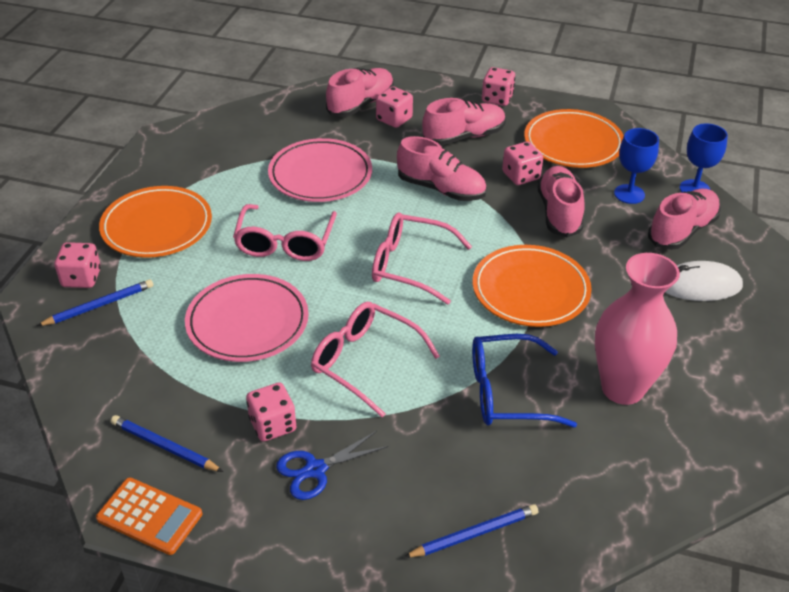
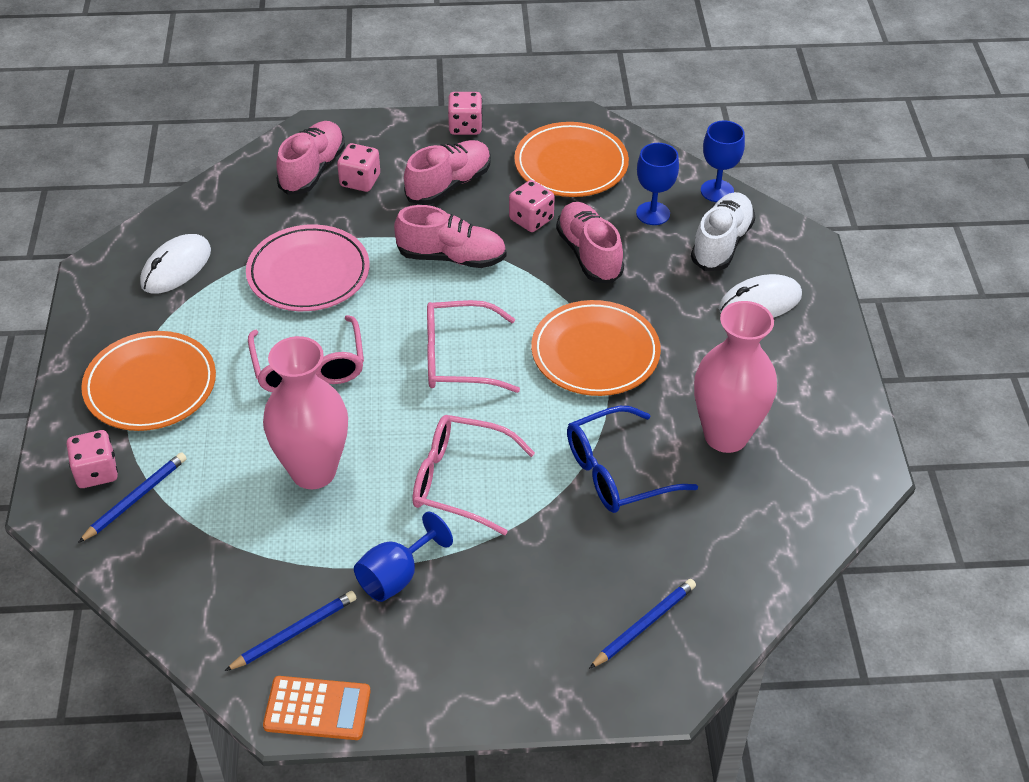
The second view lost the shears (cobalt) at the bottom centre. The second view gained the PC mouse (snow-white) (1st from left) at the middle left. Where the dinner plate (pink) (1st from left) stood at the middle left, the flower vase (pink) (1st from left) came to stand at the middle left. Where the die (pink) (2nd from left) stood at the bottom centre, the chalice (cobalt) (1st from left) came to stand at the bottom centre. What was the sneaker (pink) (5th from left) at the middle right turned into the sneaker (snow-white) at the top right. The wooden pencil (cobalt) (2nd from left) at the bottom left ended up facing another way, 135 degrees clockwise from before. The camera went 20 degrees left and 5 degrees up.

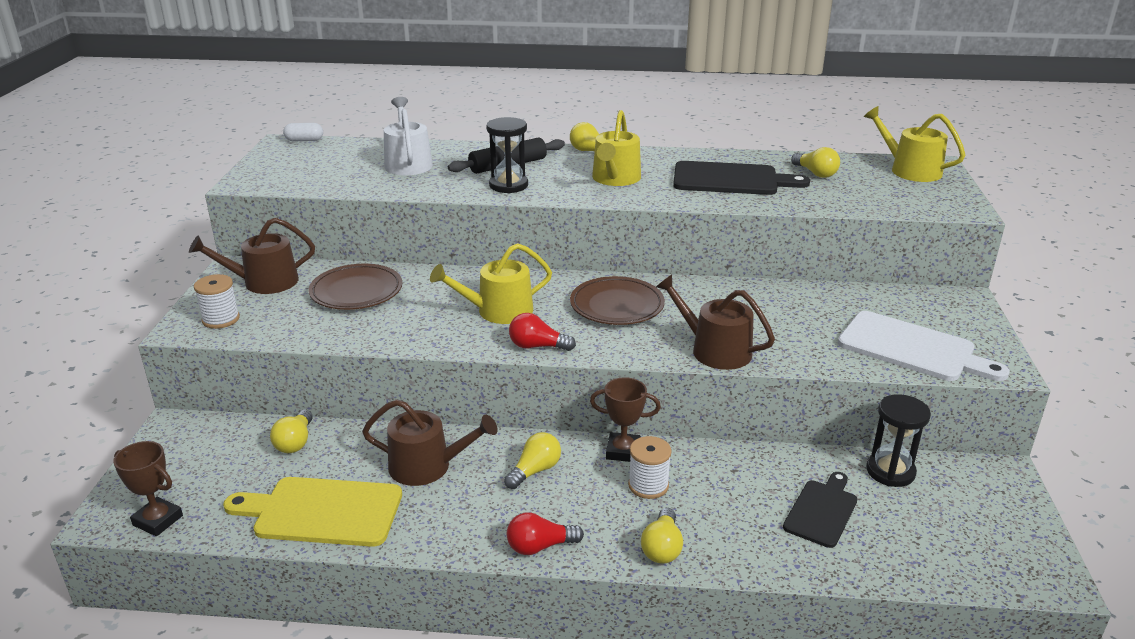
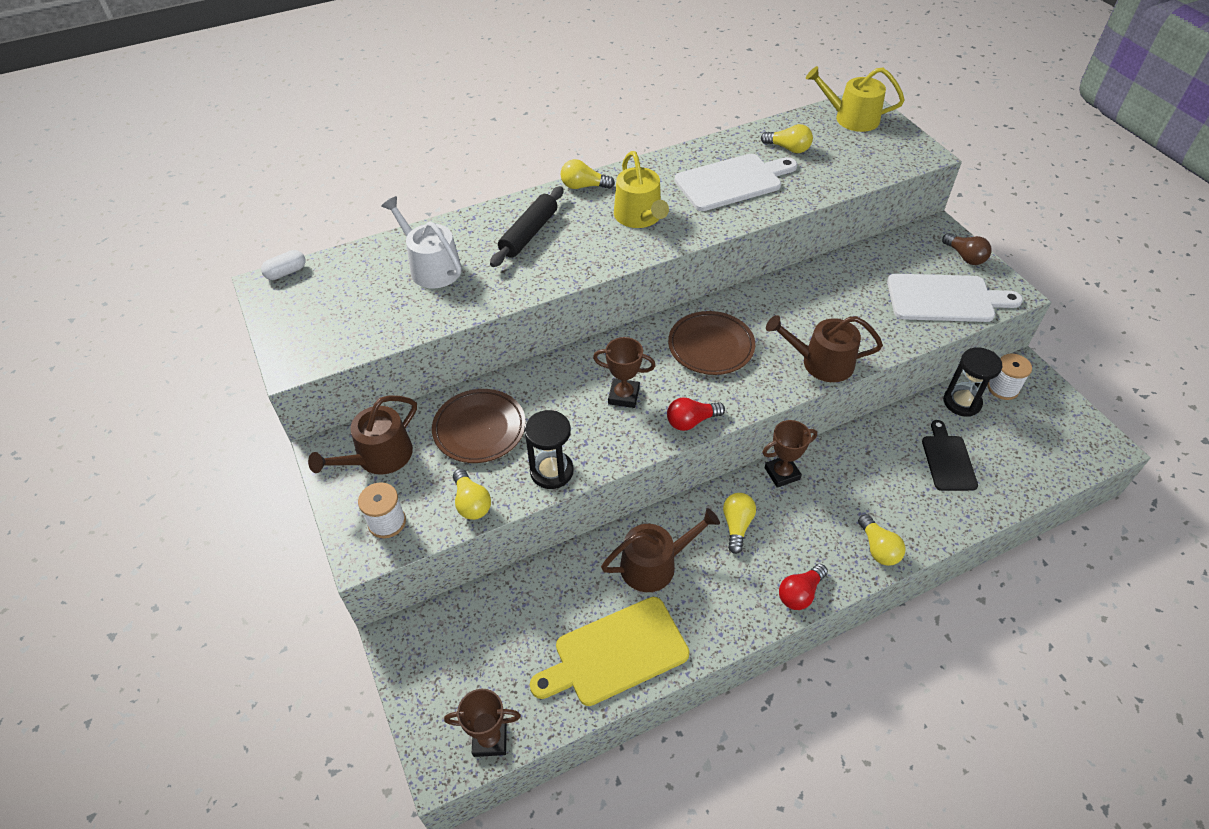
The second view gained the lightbulb (dark brown) at the top right. The lightbulb (golden) (1st from left) ended up elsewhere, having gone from the bottom left to the centre. The sandglass (black) (1st from left) ended up elsewhere, having gone from the top centre to the centre. The spool (snow-white) (2nd from left) ended up elsewhere, having gone from the bottom centre to the middle right. Where the sprinkling can (golden) (1st from left) stood at the centre, the award cup (dark brown) (2nd from left) came to stand at the centre. What was the bread board (black) (1st from left) at the top centre turned into the bread board (snow-white) (1st from left) at the top centre. The camera went 30 degrees left and 20 degrees up.

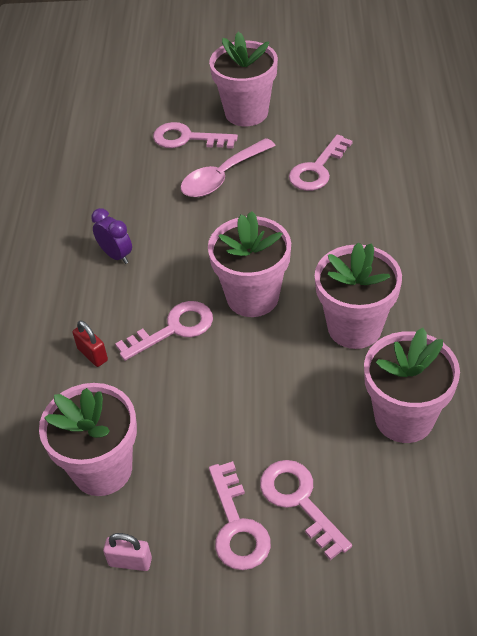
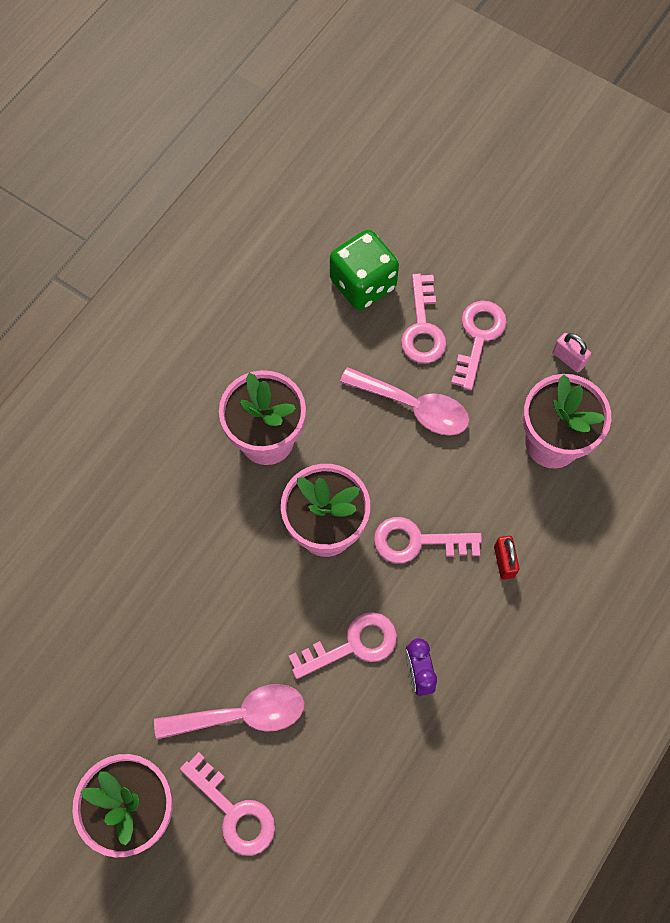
The second view lost the flower pot (pink) (5th from left) at the middle right. The second view gained the die (leaf-green) at the top centre. The second view gained the spoon (pink) (2nd from left) at the centre. The latchkey (pink) (5th from left in the first image) ended up elsewhere, having gone from the top right to the bottom centre. The camera went 150 degrees left and 20 degrees up.

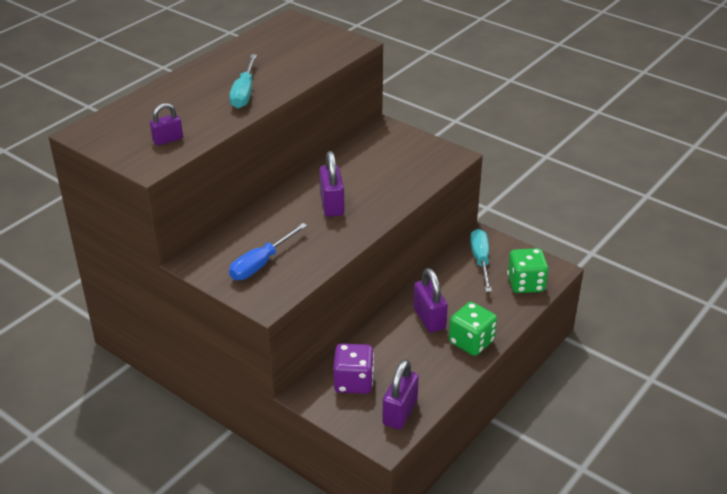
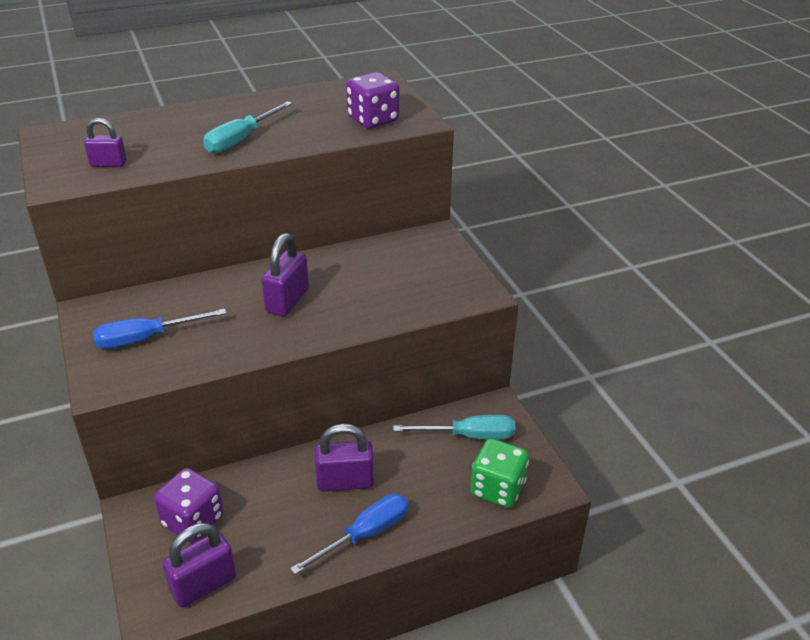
The second view gained the die (purple) (2nd from left) at the top centre. Where the die (leaf-green) (1st from left) stood at the centre, the flat screwdriver (cobalt) (2nd from left) came to stand at the bottom centre. The lock (purple) (4th from left) at the centre ended up facing another way, 75 degrees clockwise from before. The flat screwdriver (turquoise) (2nd from left) at the centre ended up facing another way, 60 degrees clockwise from before. The camera went 30 degrees right and 0 degrees up.

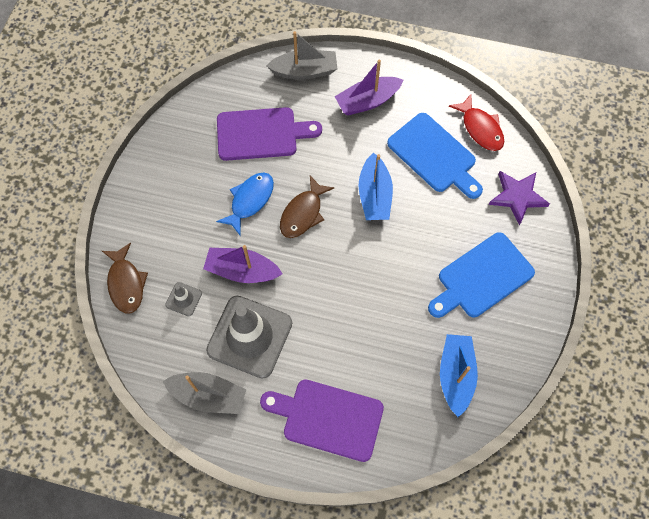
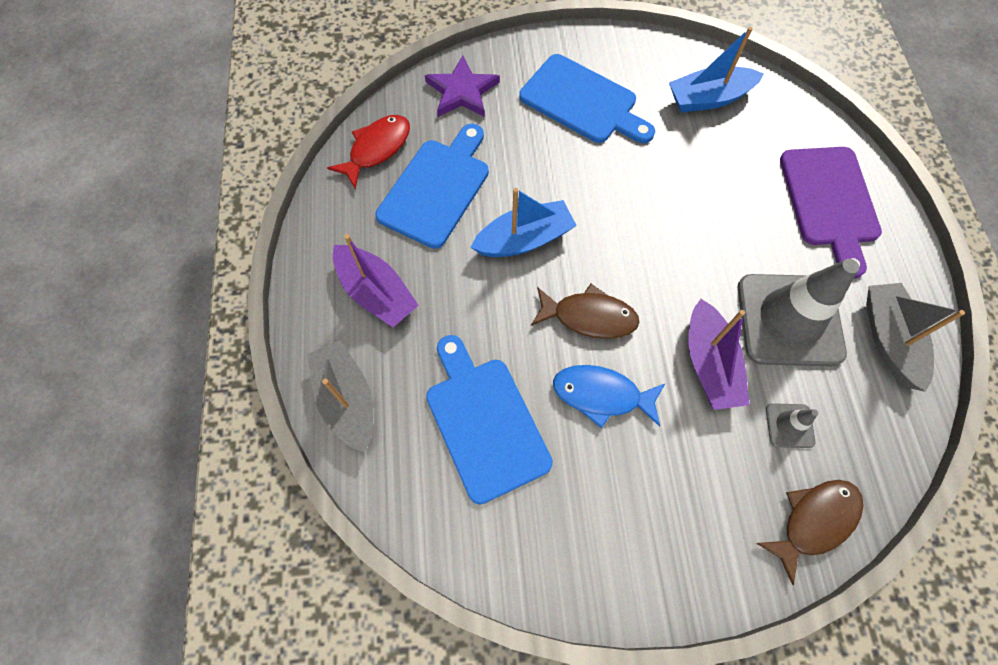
What was the bread board (purple) (1st from left) at the top centre turned into the bread board (cobalt) (2nd from left) at the centre. The camera went 110 degrees left and 0 degrees up.

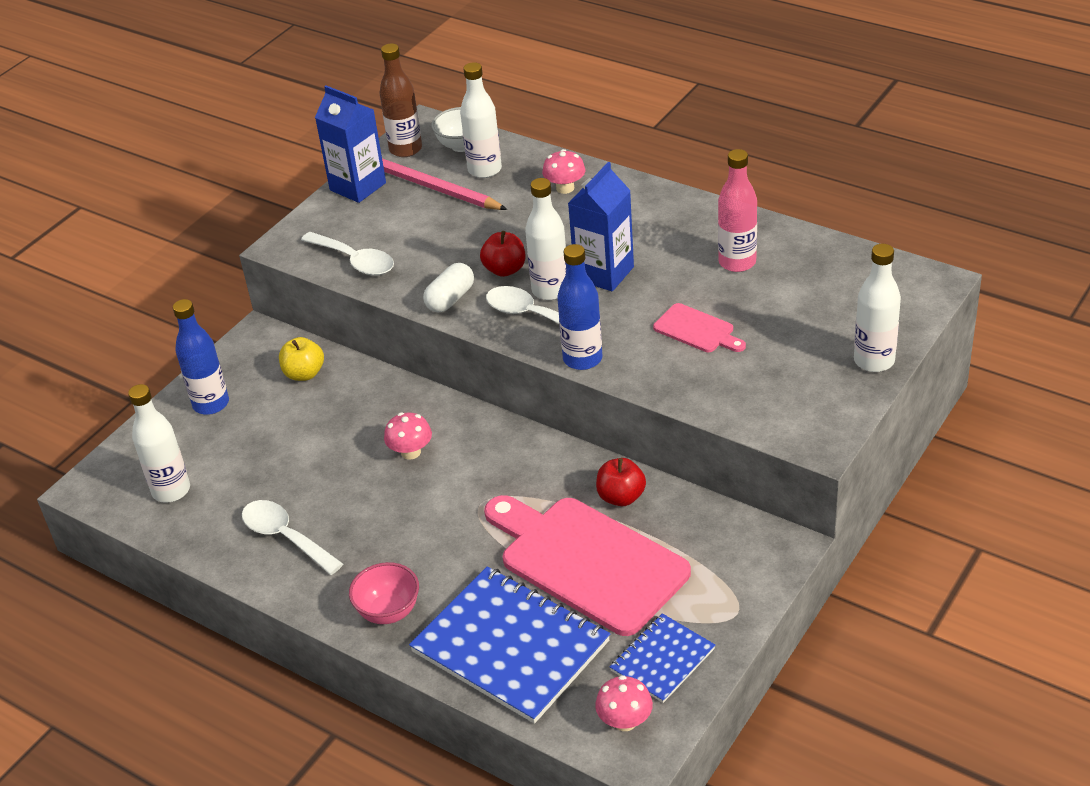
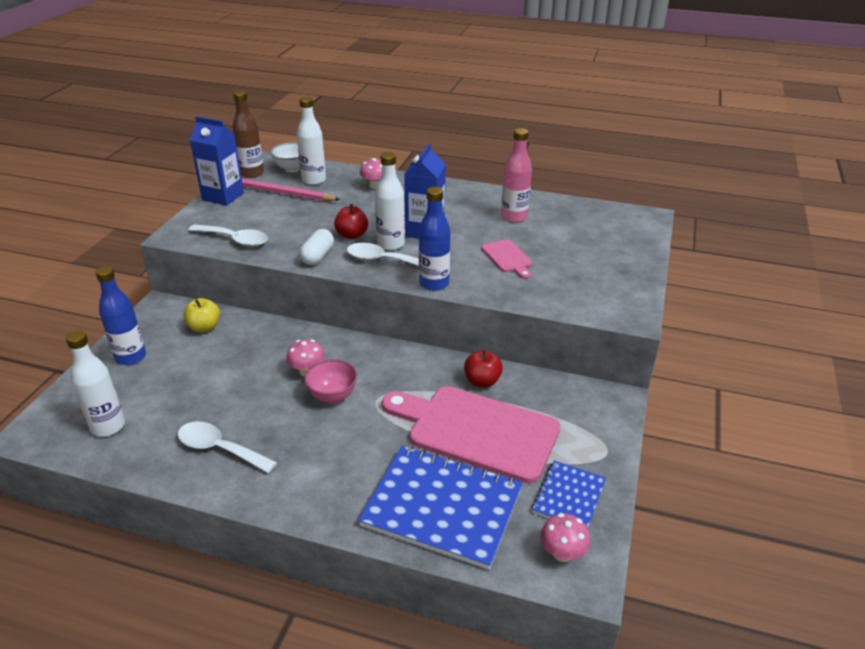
The second view lost the bottle (snow-white) (4th from left) at the middle right. The bowl (pink) ended up elsewhere, having gone from the bottom centre to the centre. The bread board (pink) (2nd from left) at the centre ended up facing another way, 45 degrees clockwise from before. The camera went 20 degrees left and 5 degrees down.

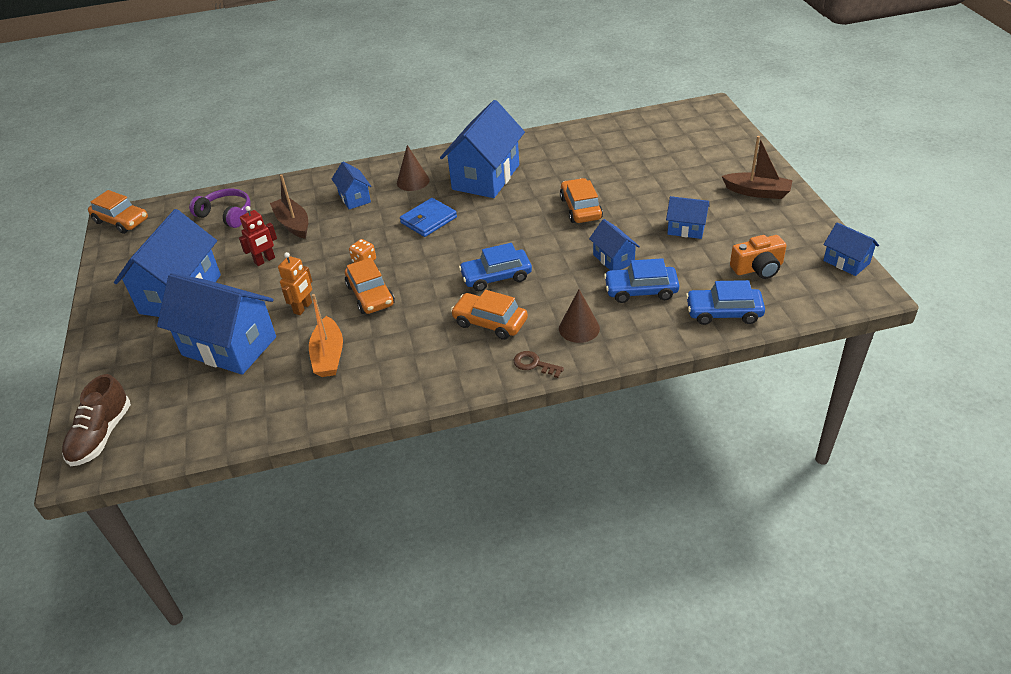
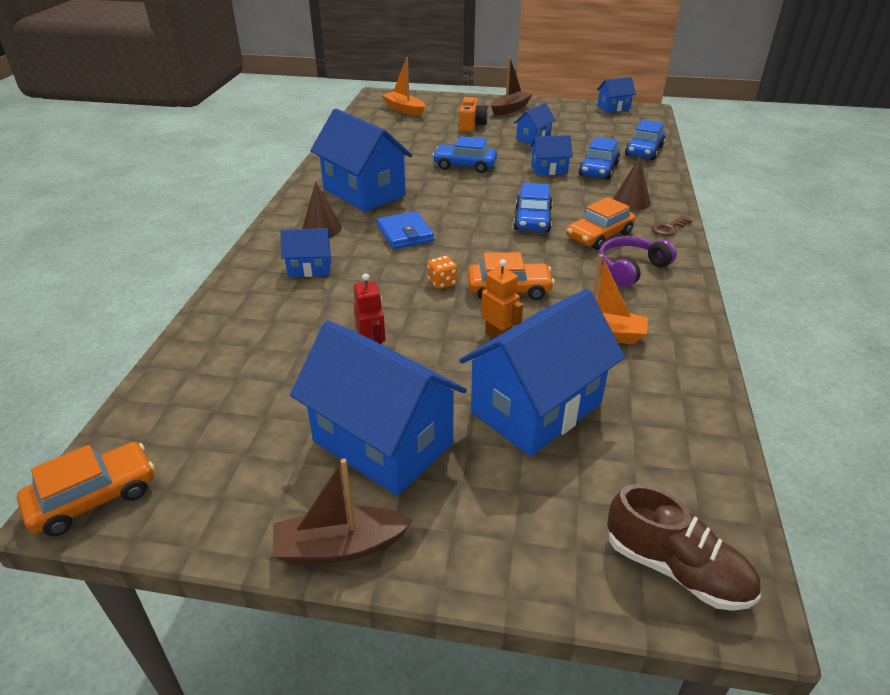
The second view gained the sailboat (orange) (1st from left) at the top centre. The headset (purple) ended up elsewhere, having gone from the top left to the middle right. The sailboat (dark brown) (1st from left) ended up elsewhere, having gone from the top left to the bottom centre. The compact camera (orange) ended up elsewhere, having gone from the middle right to the top centre. What was the toy car (orange) (4th from left) at the top centre turned into the toy car (cobalt) (1st from left) at the top centre. The camera went 70 degrees left and 5 degrees down.

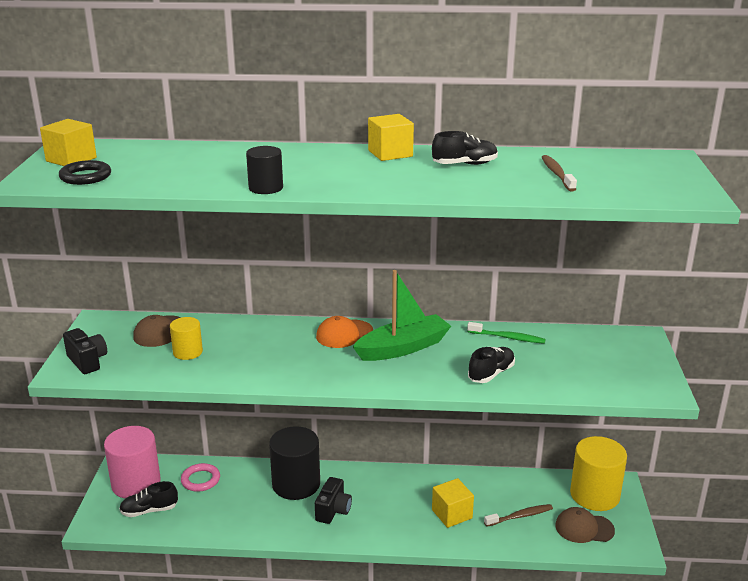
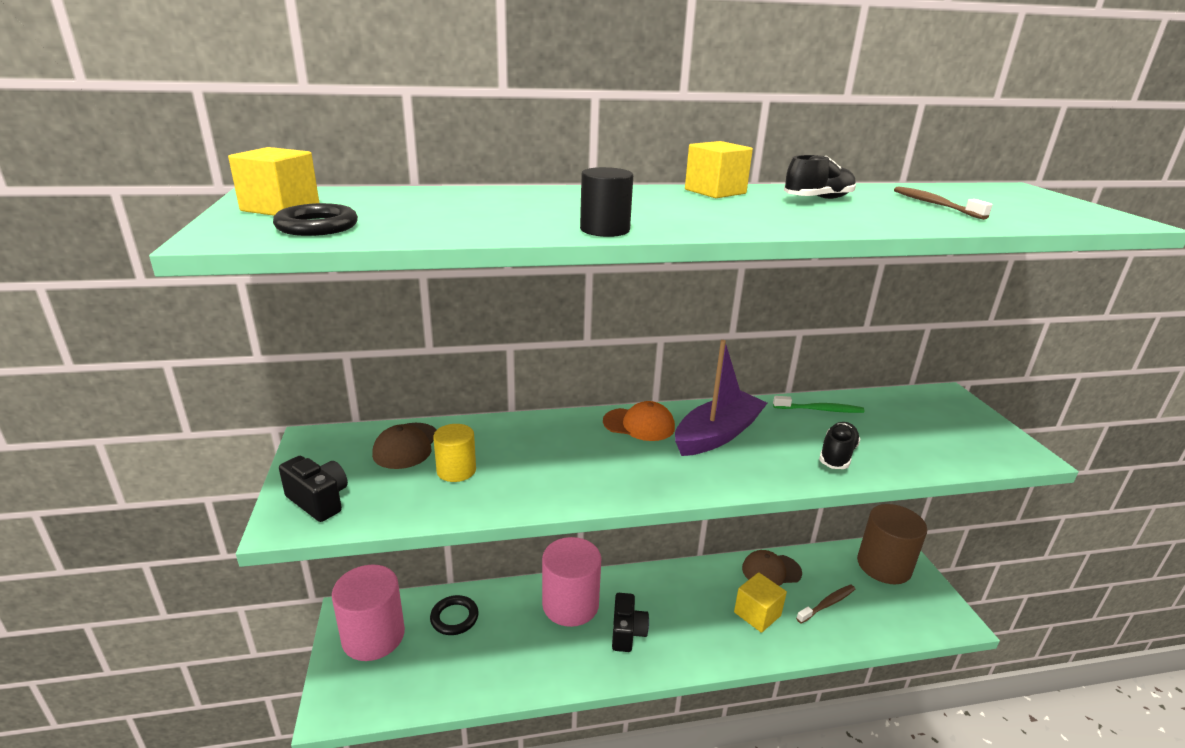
The second view lost the sneaker (black) (1st from left) at the bottom left. The cap (dark brown) (2nd from left) ended up elsewhere, having gone from the bottom right to the bottom centre. What was the torus (pink) at the bottom left turned into the torus (black) (2nd from left) at the bottom centre. What was the cylinder (black) (2nd from left) at the bottom centre turned into the cylinder (pink) (2nd from left) at the bottom centre. What was the sailboat (leaf-green) at the centre turned into the sailboat (purple) at the centre. What was the cylinder (golden) (2nd from left) at the bottom right turned into the cylinder (dark brown) at the bottom right. The cap (orange) at the centre ended up facing another way, 120 degrees counterclockwise from before. The camera went 15 degrees left and 0 degrees up.

